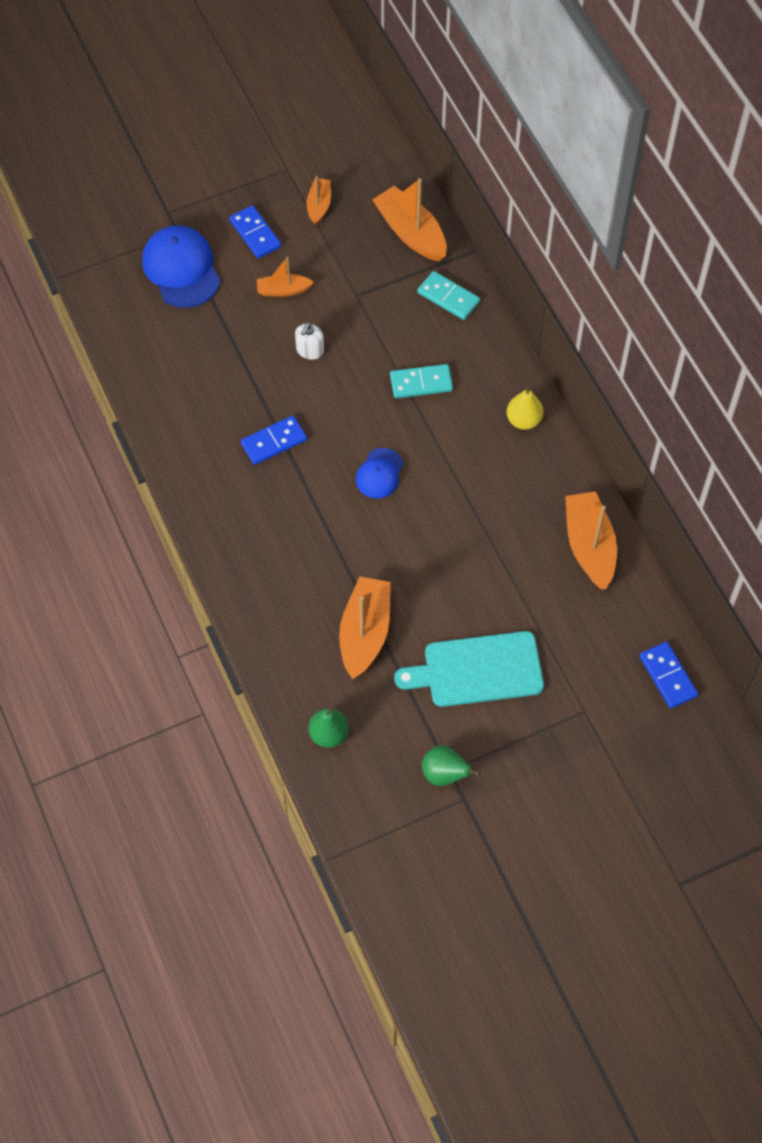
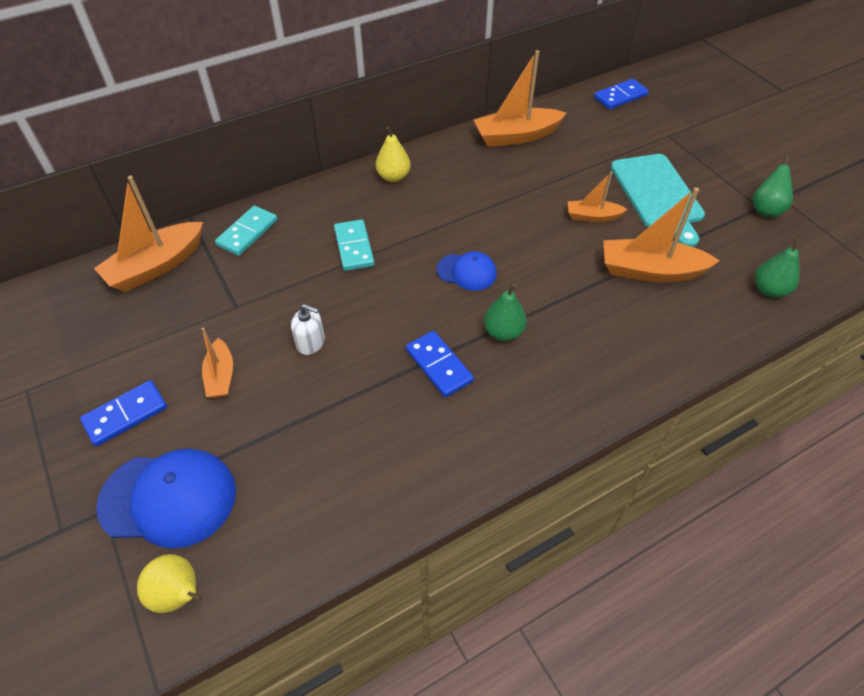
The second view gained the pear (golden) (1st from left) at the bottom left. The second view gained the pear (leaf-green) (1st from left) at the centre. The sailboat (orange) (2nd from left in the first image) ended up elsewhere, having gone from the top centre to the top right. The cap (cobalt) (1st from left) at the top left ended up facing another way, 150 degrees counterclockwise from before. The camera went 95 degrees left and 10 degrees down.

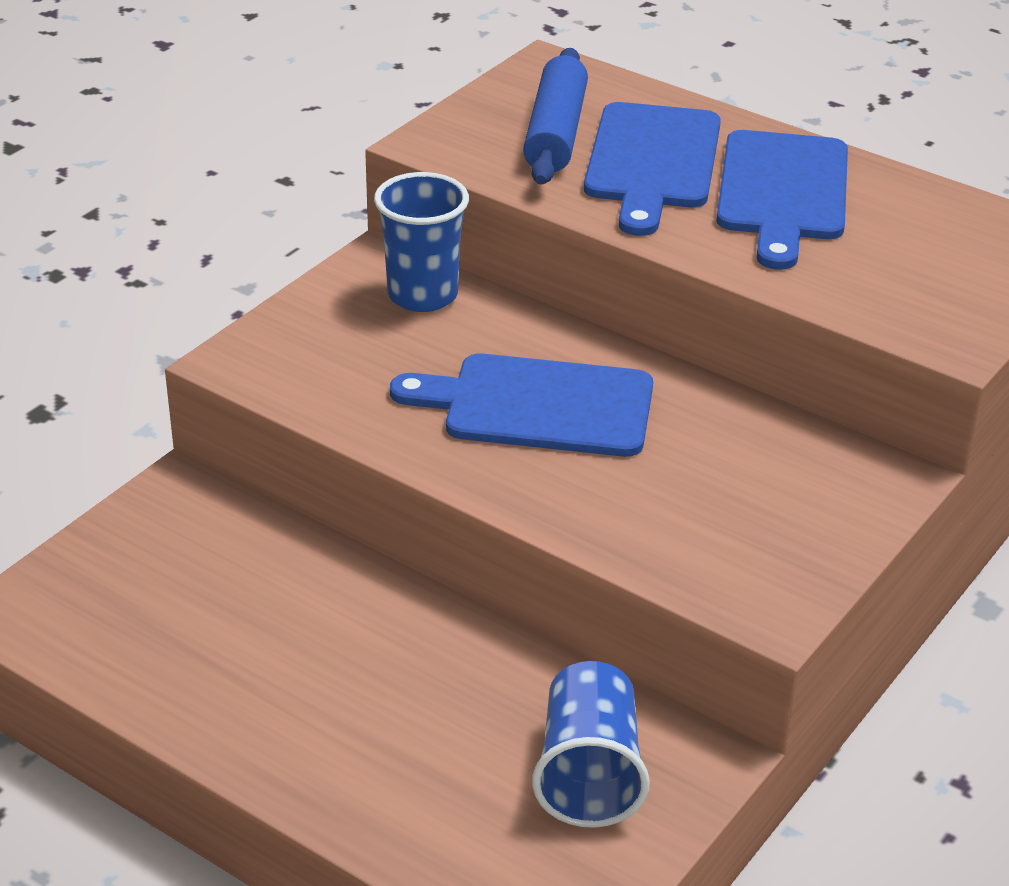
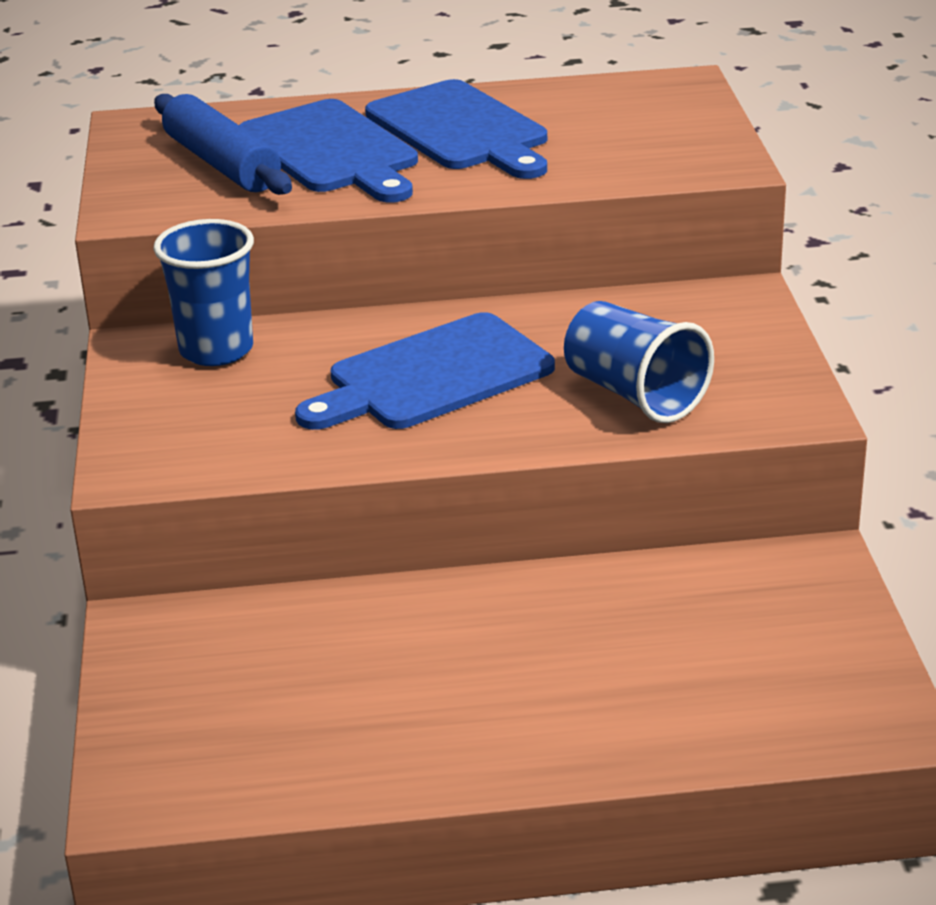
The tumbler (cobalt) (2nd from left) ended up elsewhere, having gone from the bottom centre to the middle right. The camera went 40 degrees left and 5 degrees down.

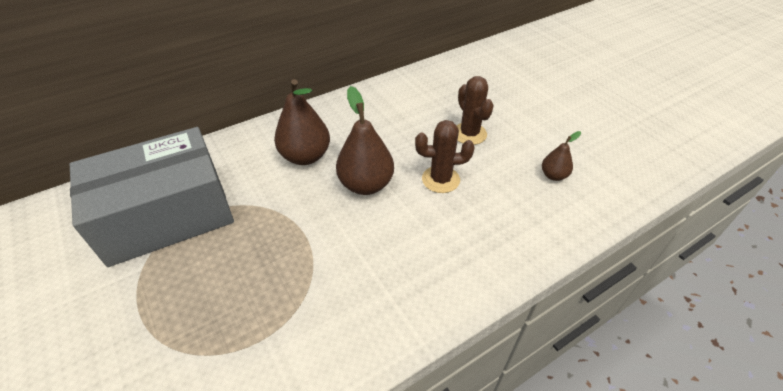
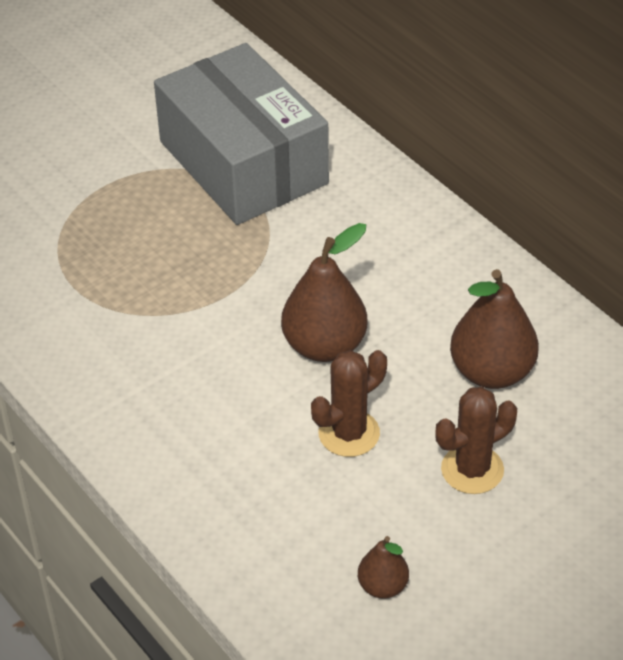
The pear (dark brown) (1st from left in the first image) ended up elsewhere, having gone from the top centre to the middle right. The prickly plant (dark brown) (1st from left) at the centre ended up facing another way, 60 degrees clockwise from before. The camera went 85 degrees right and 0 degrees up.

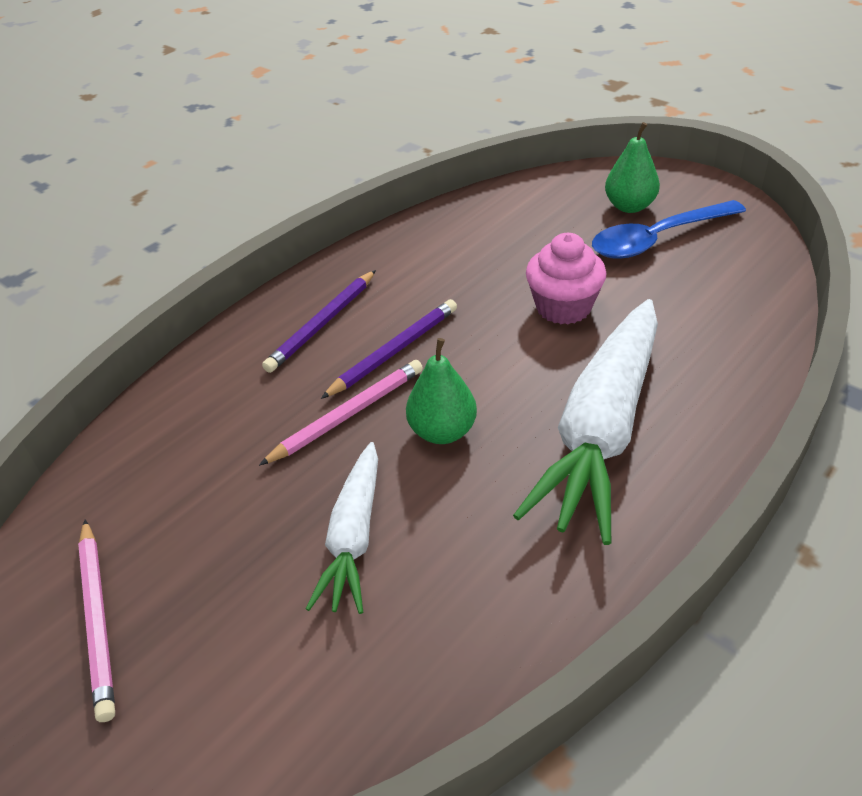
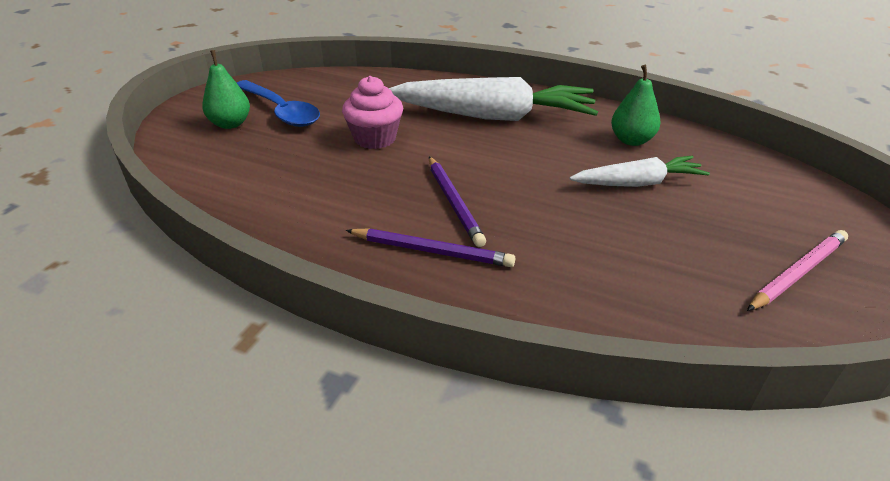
The second view lost the wooden pencil (pink) (2nd from left) at the centre. The pear (leaf-green) (1st from left in the first image) ended up elsewhere, having gone from the centre to the top right. The wooden pencil (purple) (2nd from left) at the centre ended up facing another way, 135 degrees counterclockwise from before. The camera went 110 degrees left and 5 degrees down.

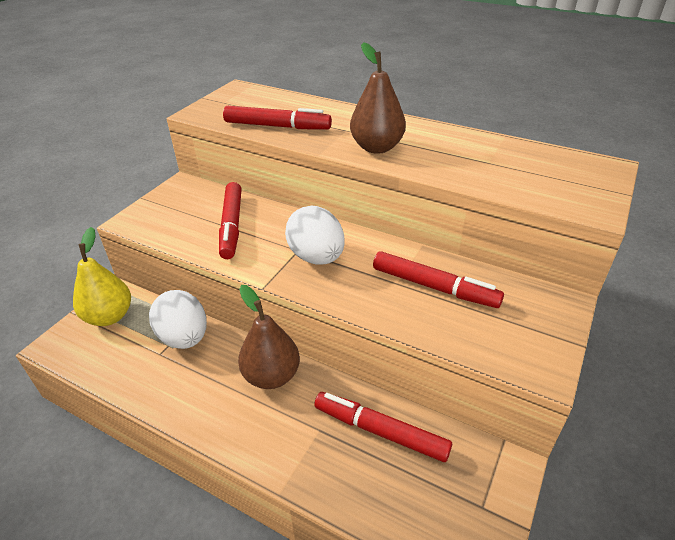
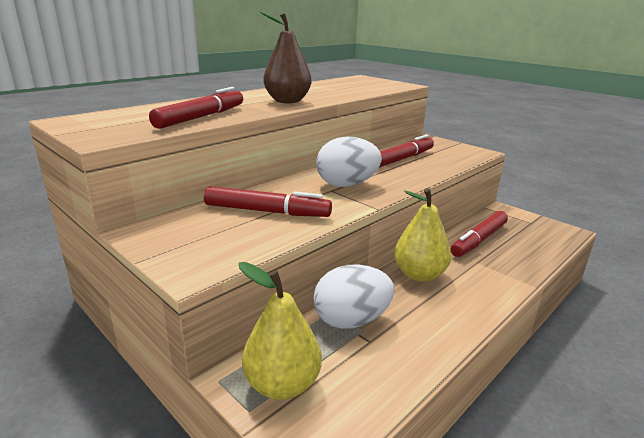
What was the pear (dark brown) (1st from left) at the centre turned into the pear (golden) (2nd from left) at the centre. The camera went 75 degrees left and 15 degrees down.

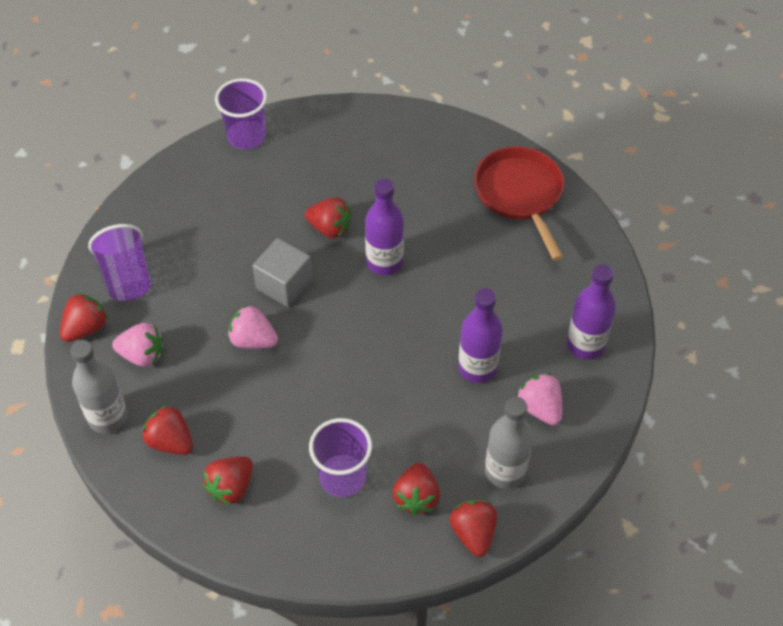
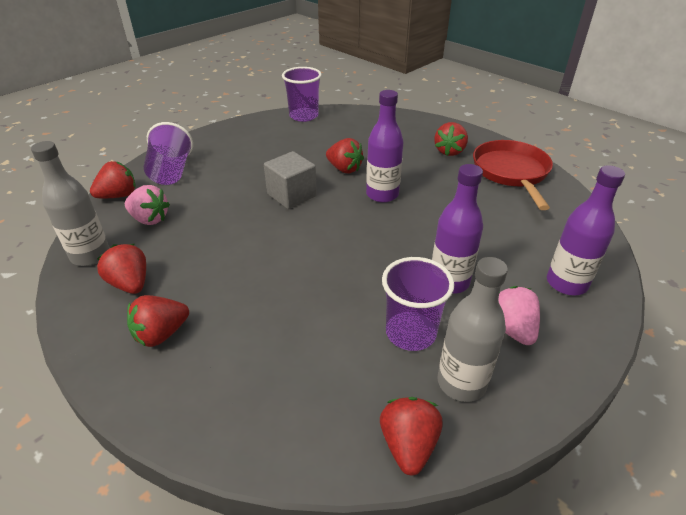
The second view lost the strawberry (pink) (2nd from left) at the middle left. The tumbler (purple) (3rd from left) ended up elsewhere, having gone from the bottom centre to the centre. The strawberry (scarlet) (5th from left in the first image) ended up elsewhere, having gone from the bottom centre to the top centre. The camera went 15 degrees right and 15 degrees down.

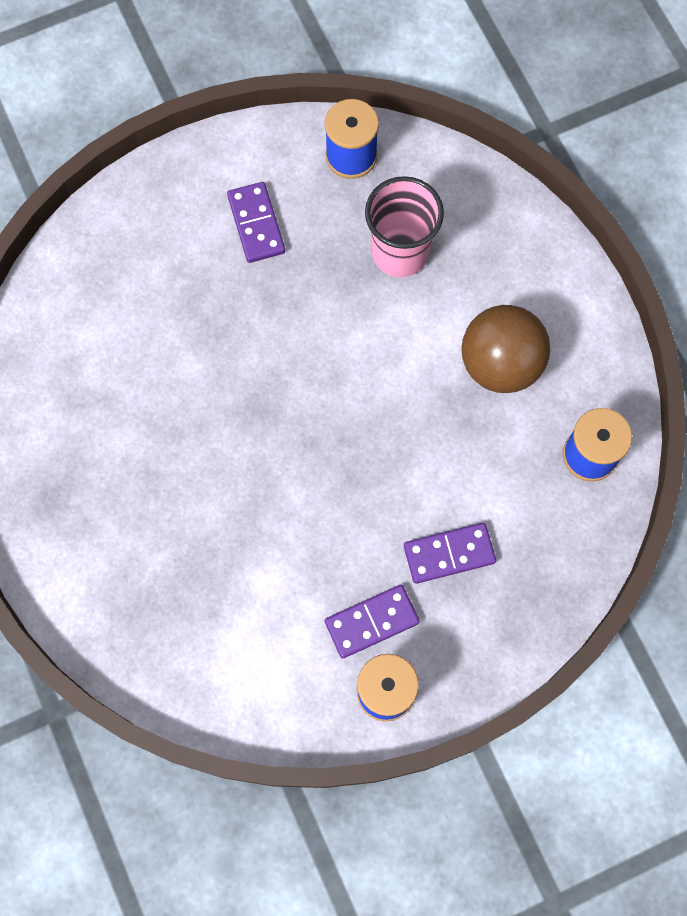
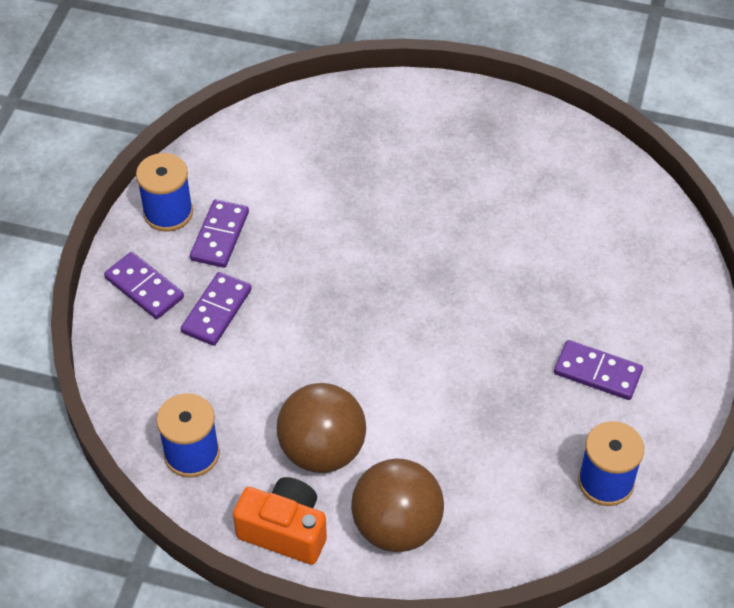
The second view lost the tumbler (pink) at the top centre. The second view gained the domino tile (purple) (1st from left) at the middle left. The second view gained the compact camera (orange) at the bottom centre. The second view gained the play ball (dark brown) (2nd from left) at the bottom centre. The camera went 130 degrees right and 20 degrees down.

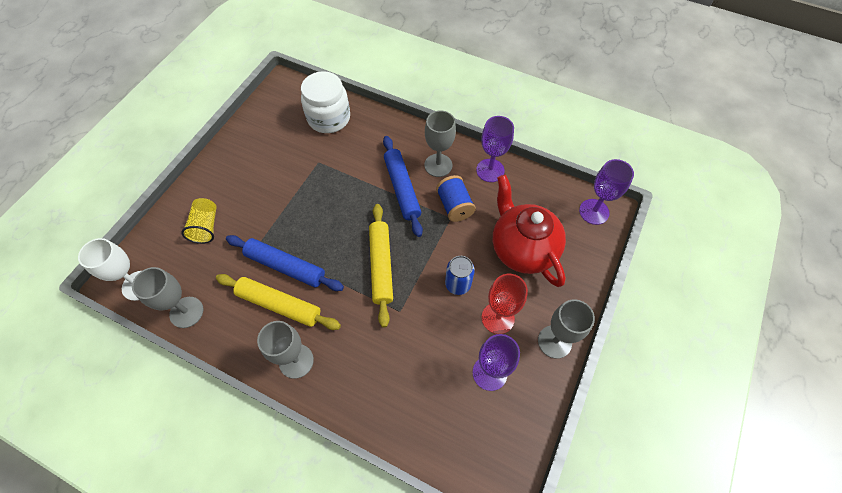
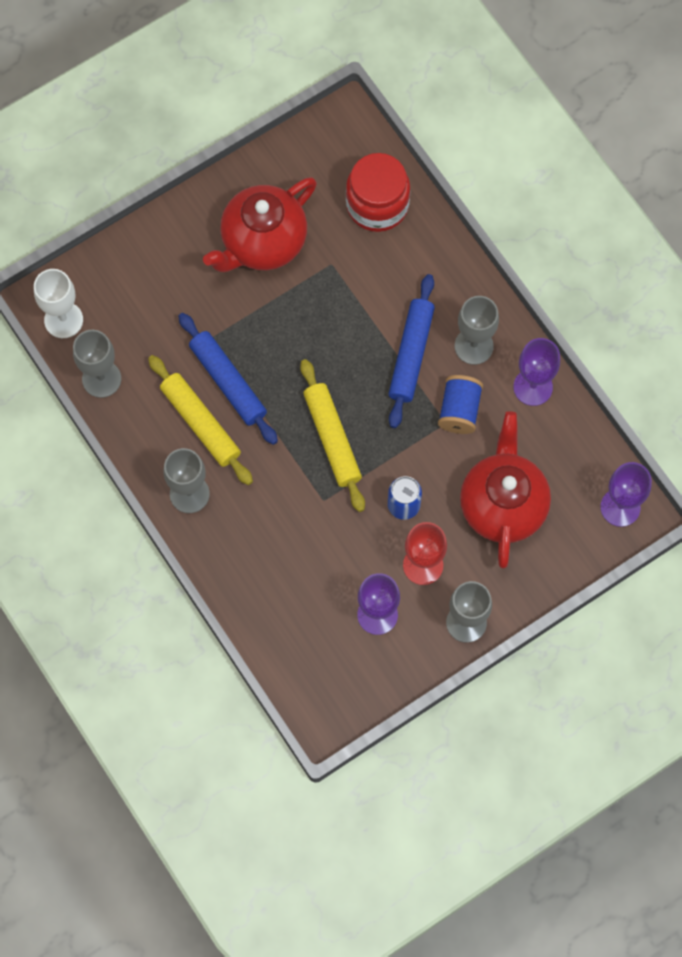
The second view lost the tumbler (golden) at the middle left. The second view gained the teapot (scarlet) (1st from left) at the top centre. What was the preserve jar (snow-white) at the top centre turned into the preserve jar (scarlet) at the top centre. The pastry roller (golden) (2nd from left) at the centre ended up facing another way, 45 degrees counterclockwise from before. The camera went 30 degrees right and 10 degrees up.

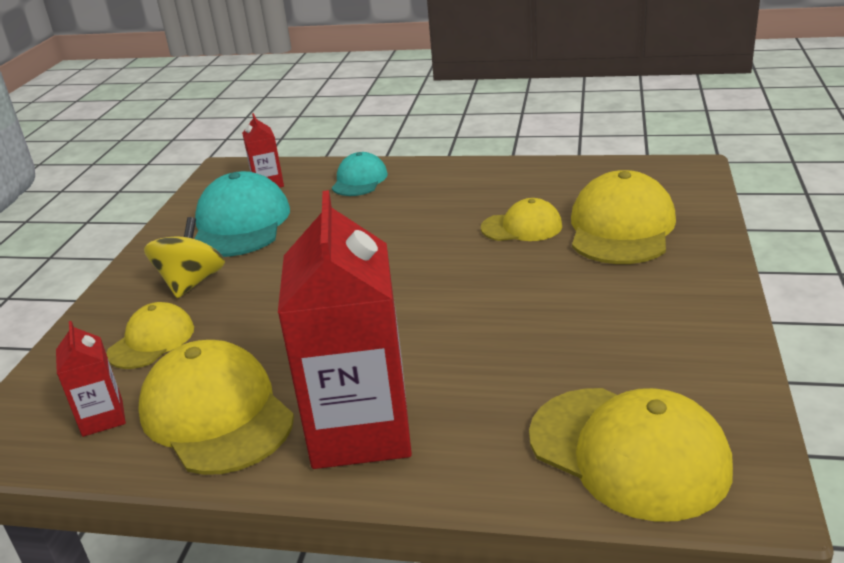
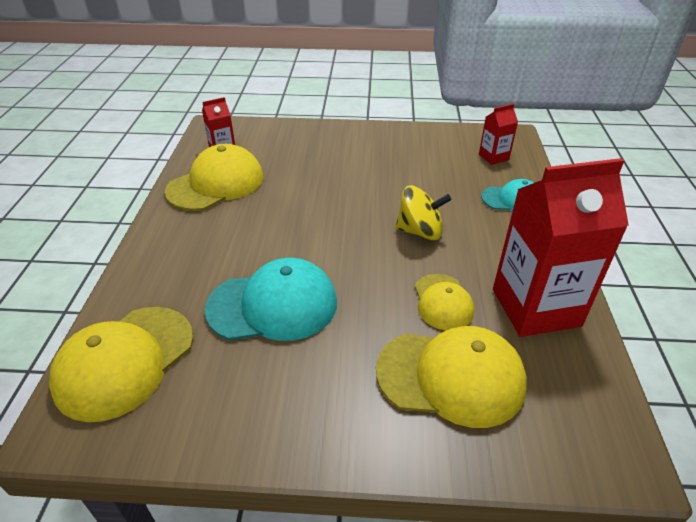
The second view lost the cap (golden) (1st from left) at the middle left. The toy top (golden) ended up elsewhere, having gone from the middle left to the centre. The cap (turquoise) (1st from left) ended up elsewhere, having gone from the middle left to the centre. The juice carton (scarlet) (3rd from left) ended up elsewhere, having gone from the centre to the middle right. The camera went 80 degrees right and 10 degrees up.

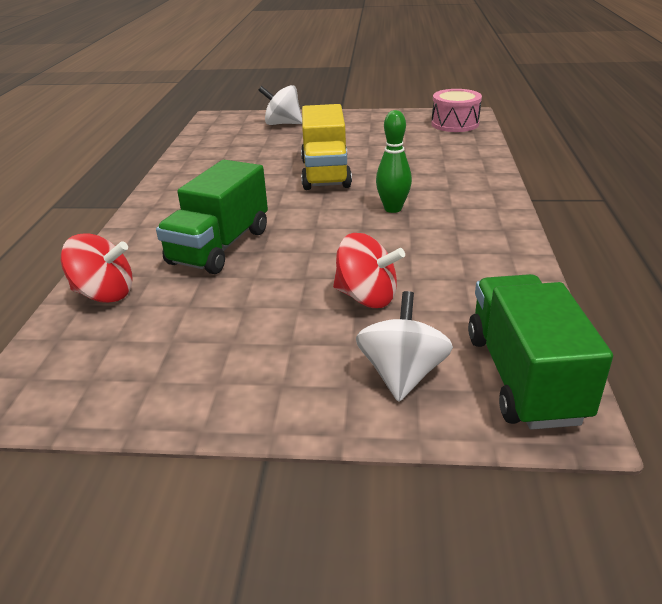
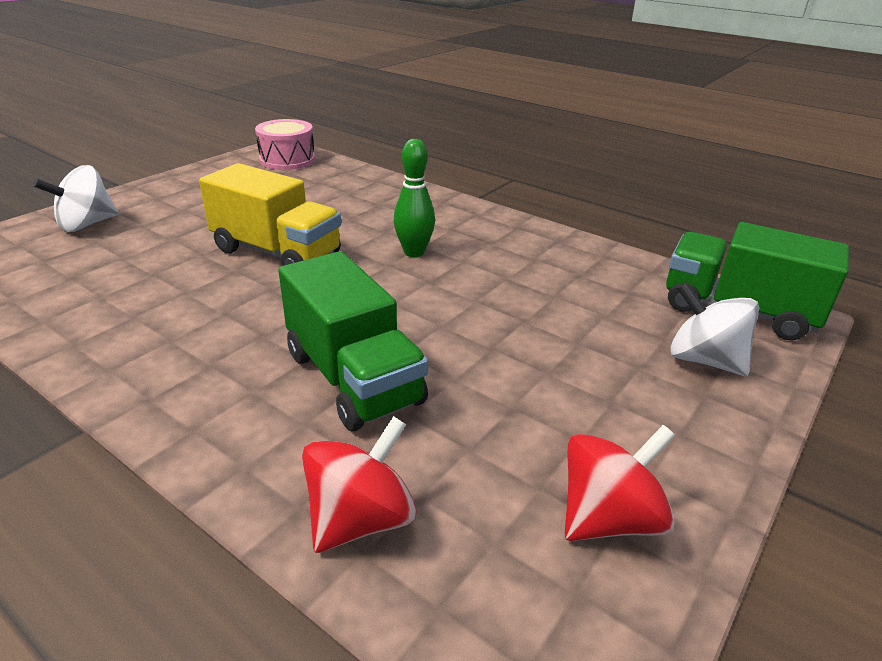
The toy top (scarlet) (2nd from left) ended up elsewhere, having gone from the centre to the bottom right. The camera went 60 degrees left and 0 degrees up.

